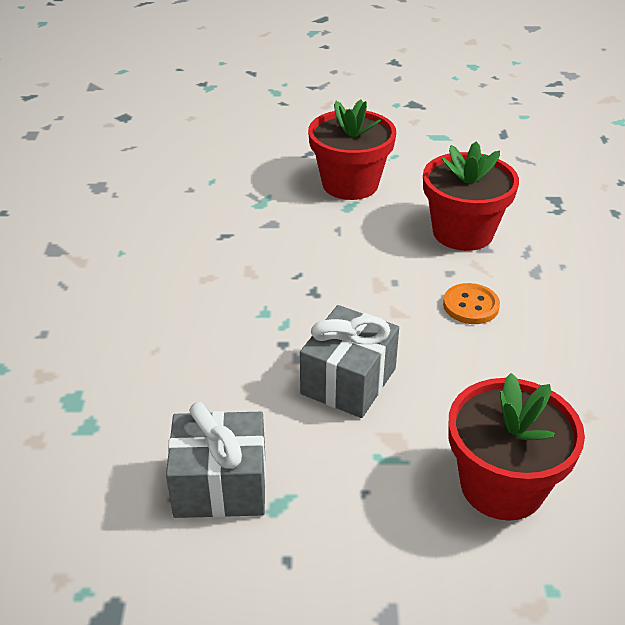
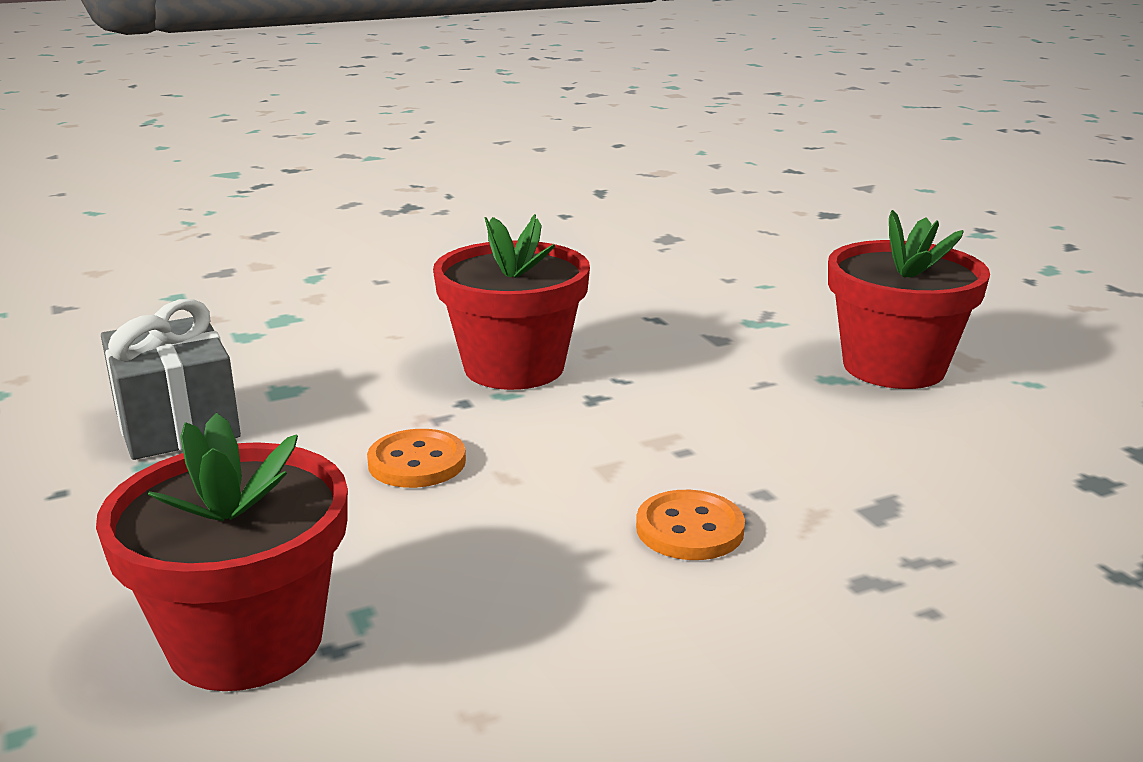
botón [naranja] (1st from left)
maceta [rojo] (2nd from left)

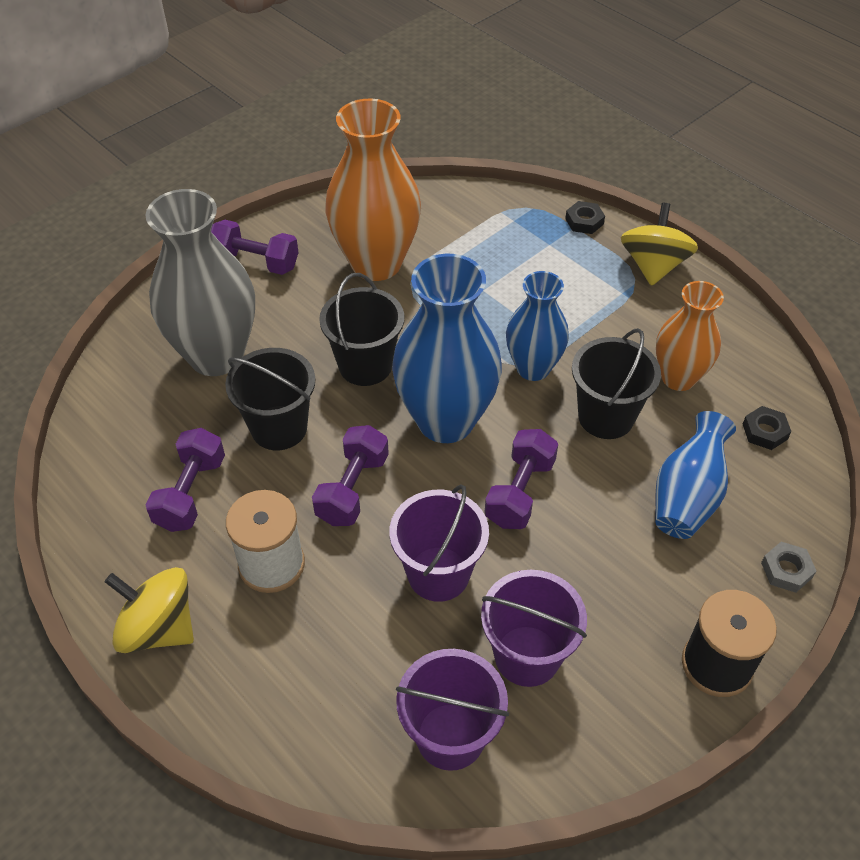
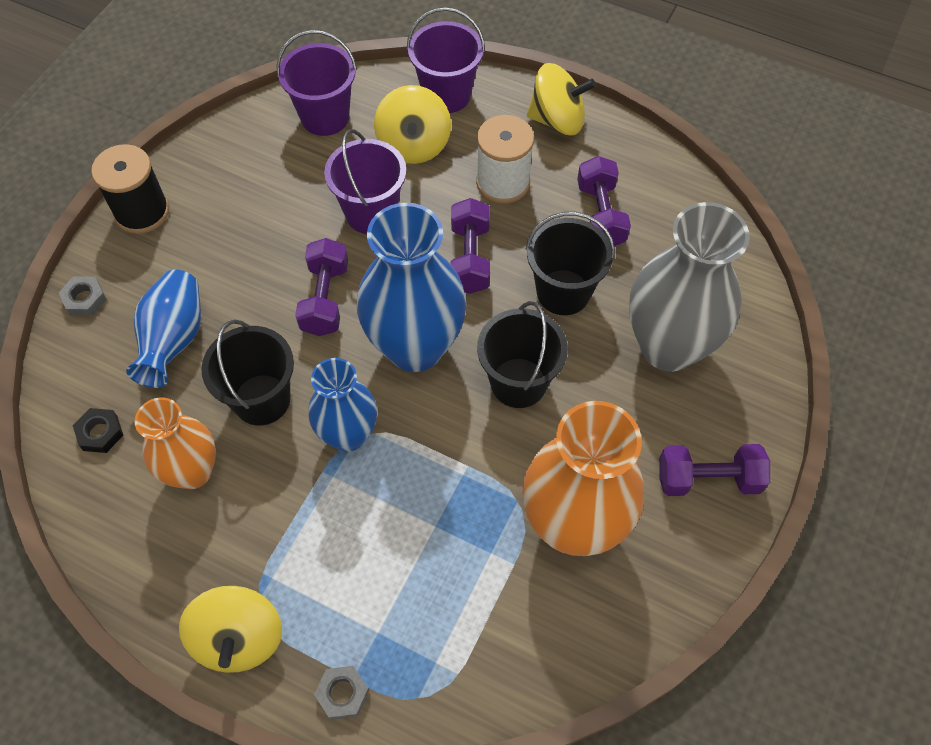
balde [morado] (3rd from left)
tuerca [gris] (2nd from left)
peonza [amarillo] (2nd from left)

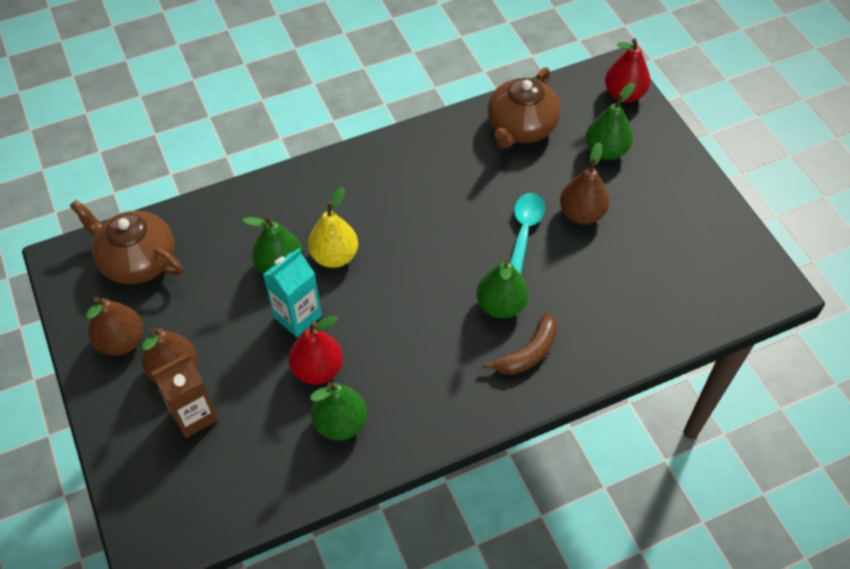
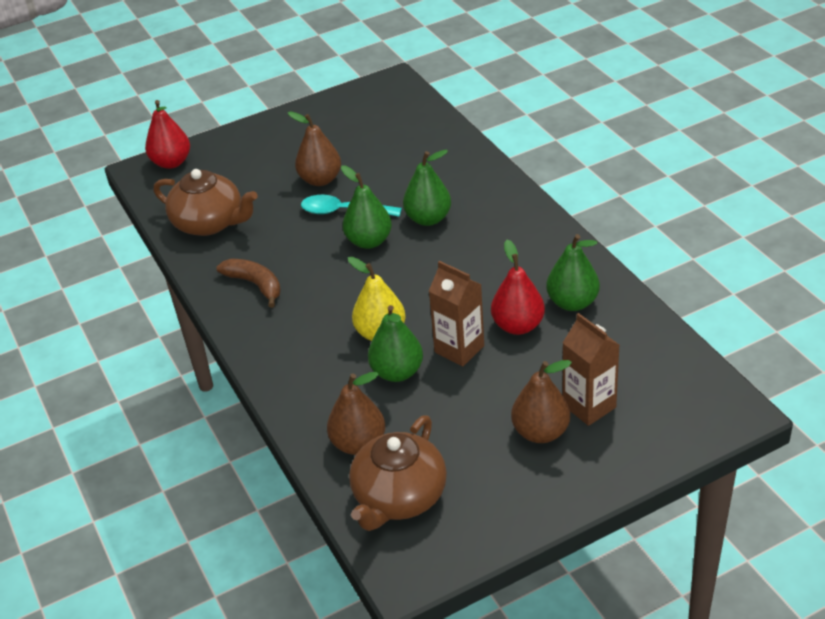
pera [marrón] (2nd from left)
cartón de leche [marrón] (1st from left)
plátano [marrón]
pera [verde] (1st from left)

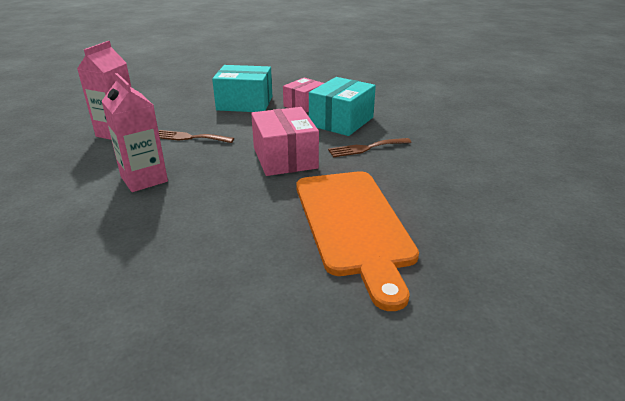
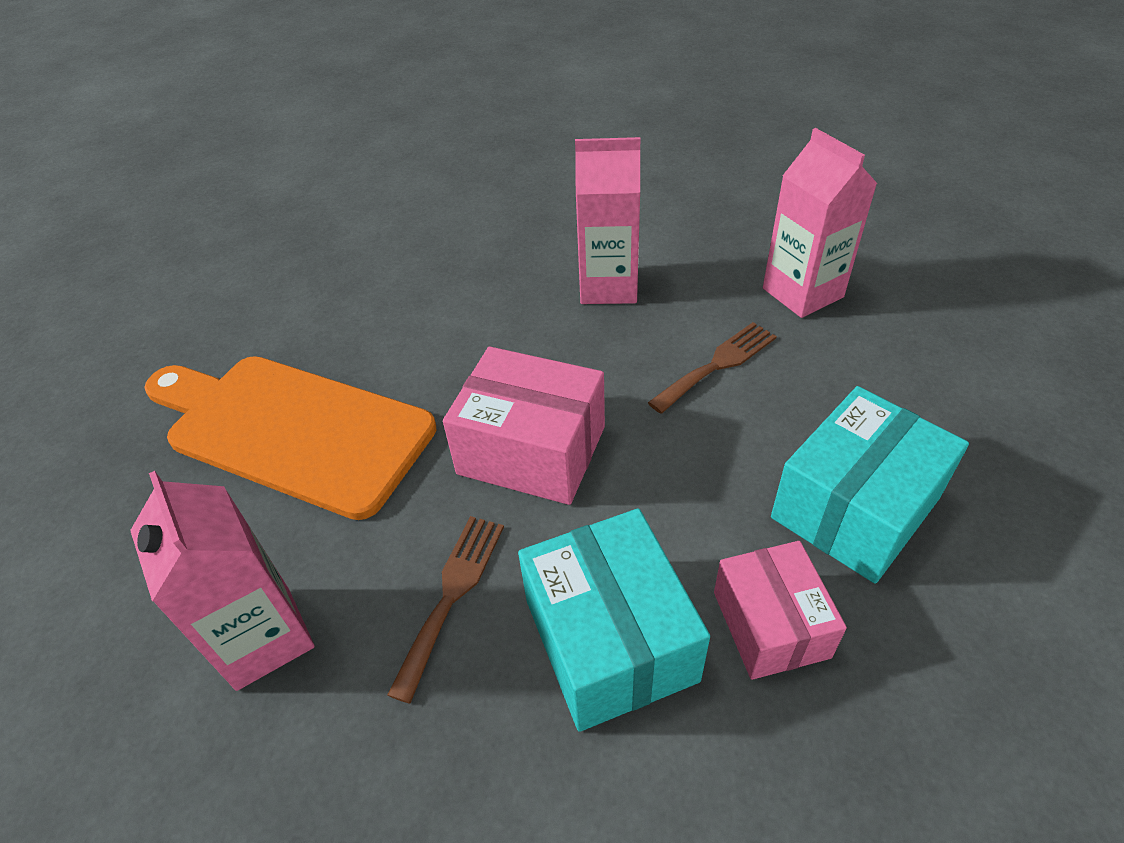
cartón de leche [rosa] (1st from left)

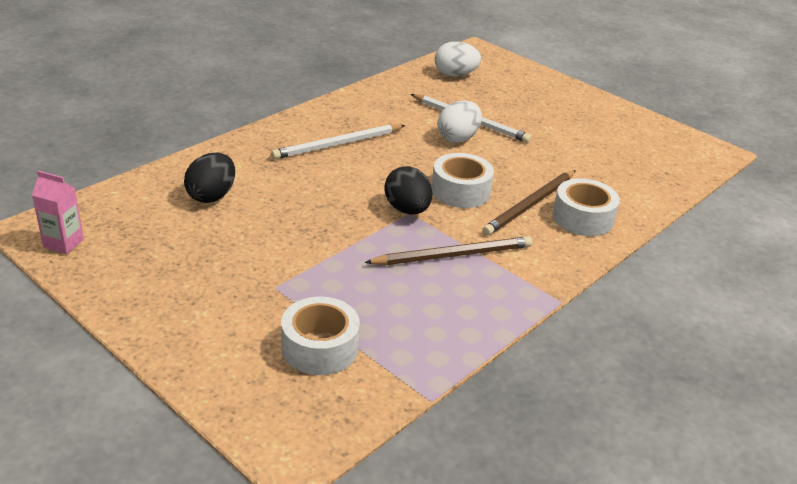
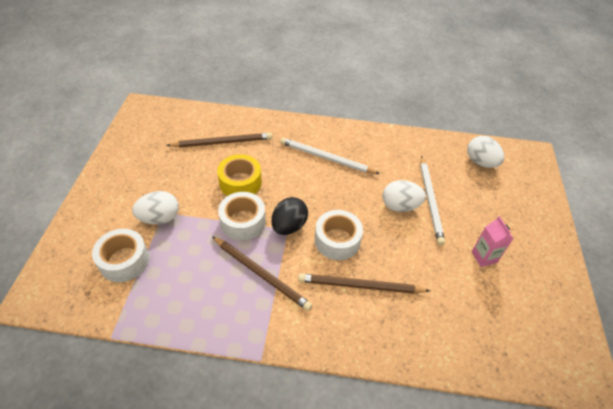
cartón de leche [rosa]
lápiz [marrón] (1st from left)
cinta adhesiva [blanco] (2nd from left)
huevo [blanco] (1st from left)
cinta adhesiva [amarillo]

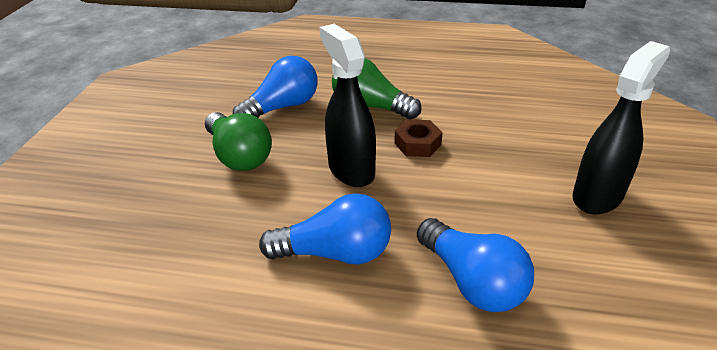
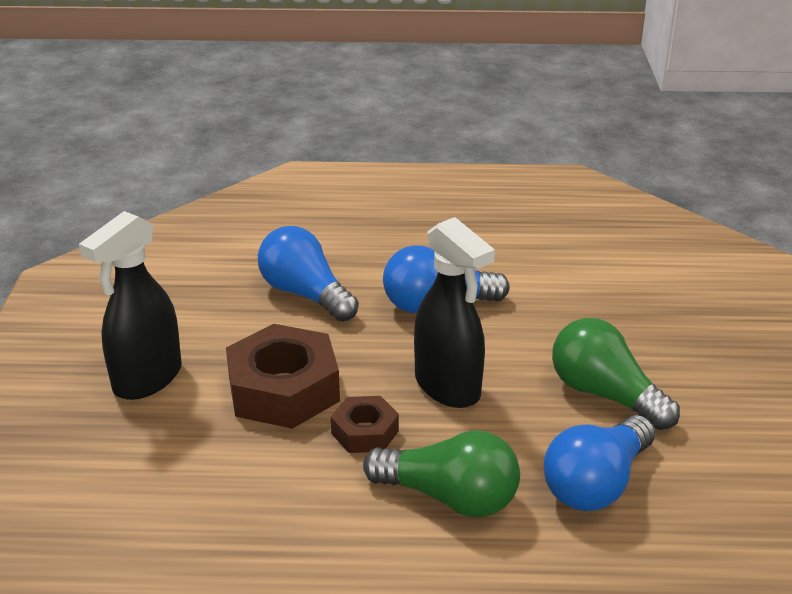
tuerca [marrón] (1st from left)

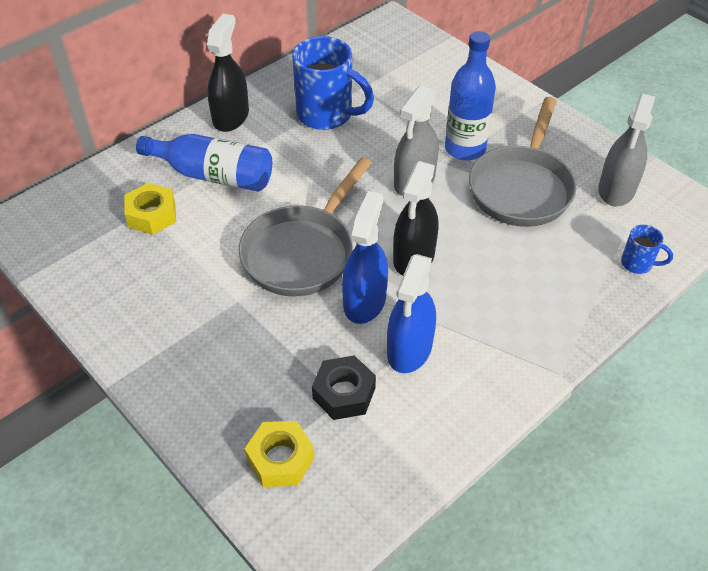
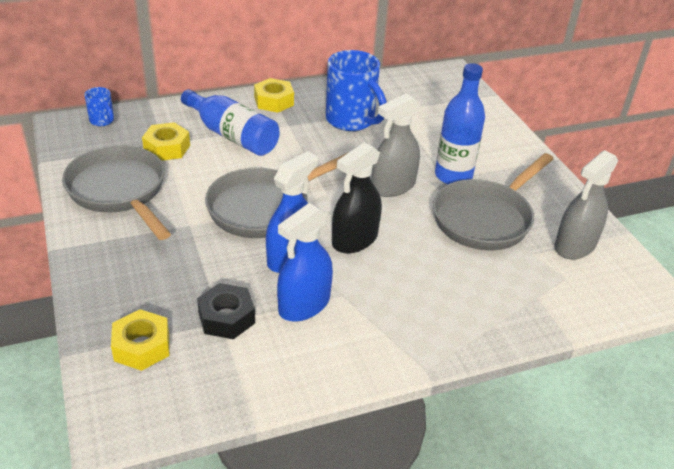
tuerca [amarillo] (3rd from left)
taza [azul] (1st from left)
sartén [gris] (1st from left)

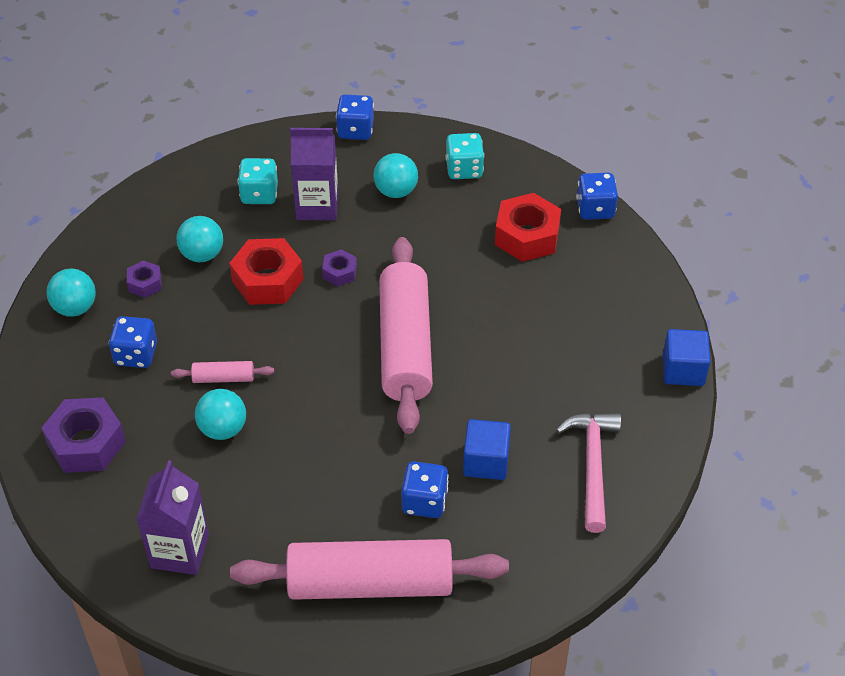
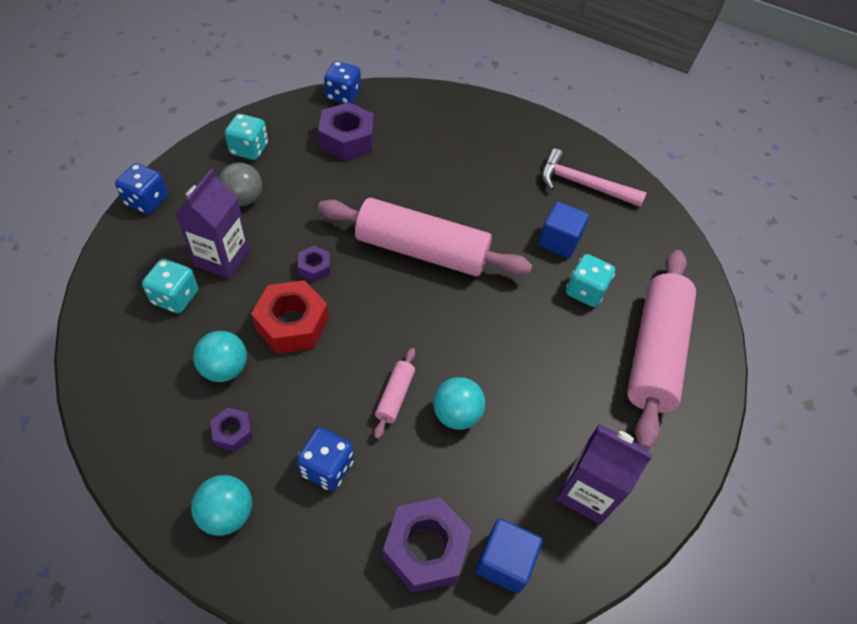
pelota [gris]
dado [turquesa] (3rd from left)
tuerca [morado] (3rd from left)
cubo [azul] (1st from left)

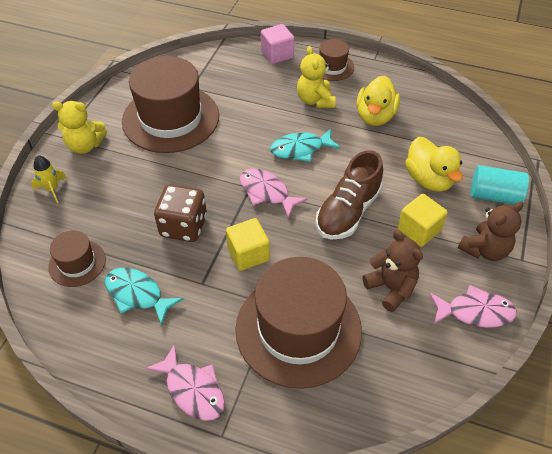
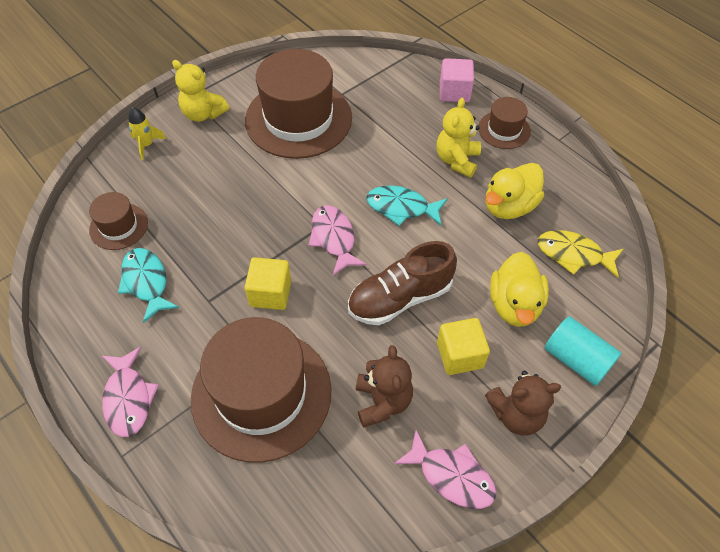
dado [marrón]
pez [amarillo]

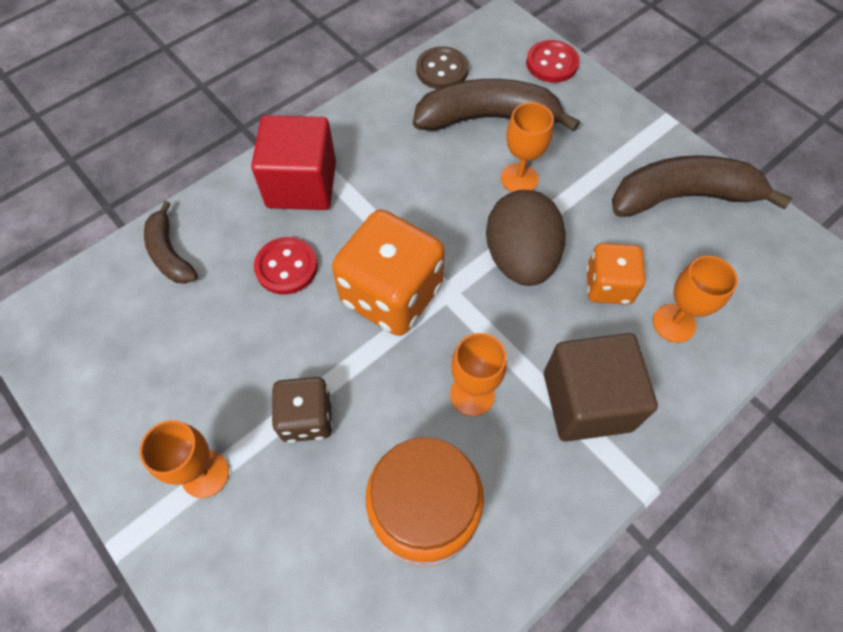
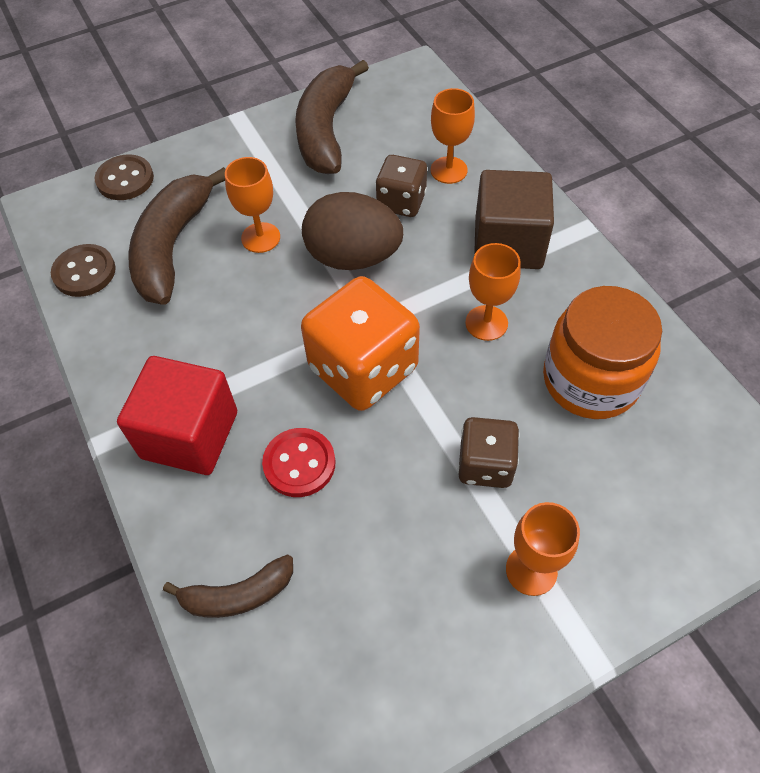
botón [marrón] (2nd from left)
dado [marrón] (1st from left)

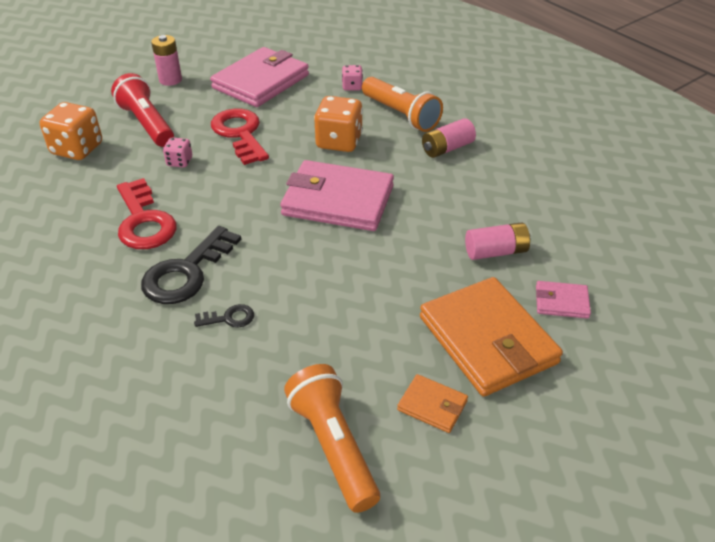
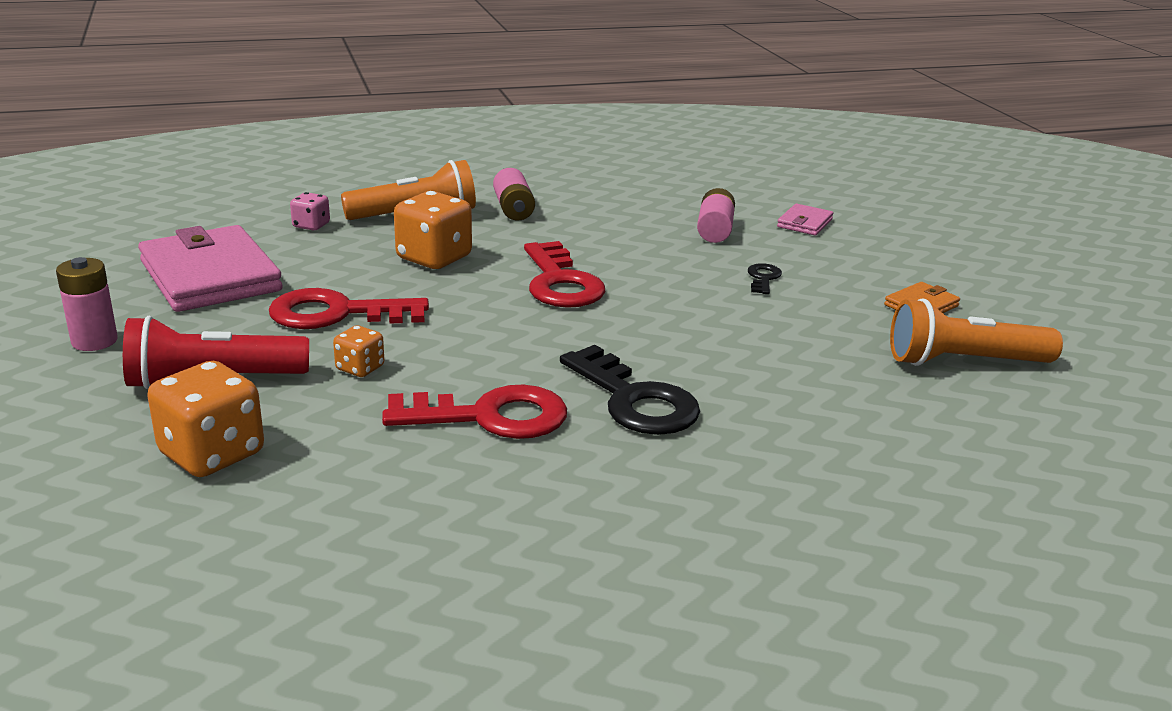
dado [naranja] (2nd from left)
llave [negro] (2nd from left)
llave [rojo] (3rd from left)
cartera [naranja] (2nd from left in the first image)

